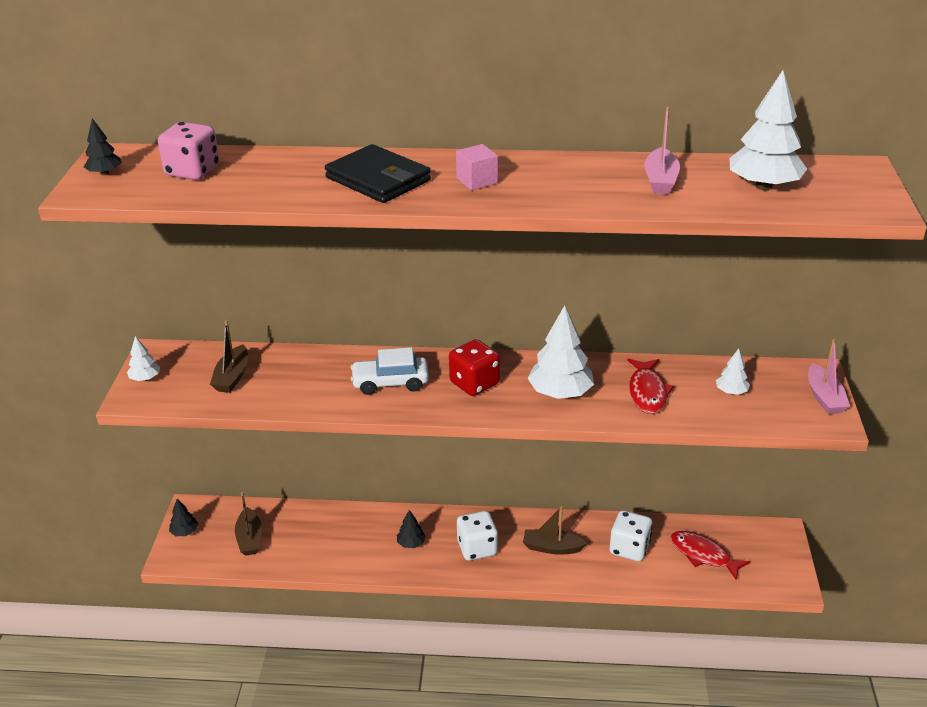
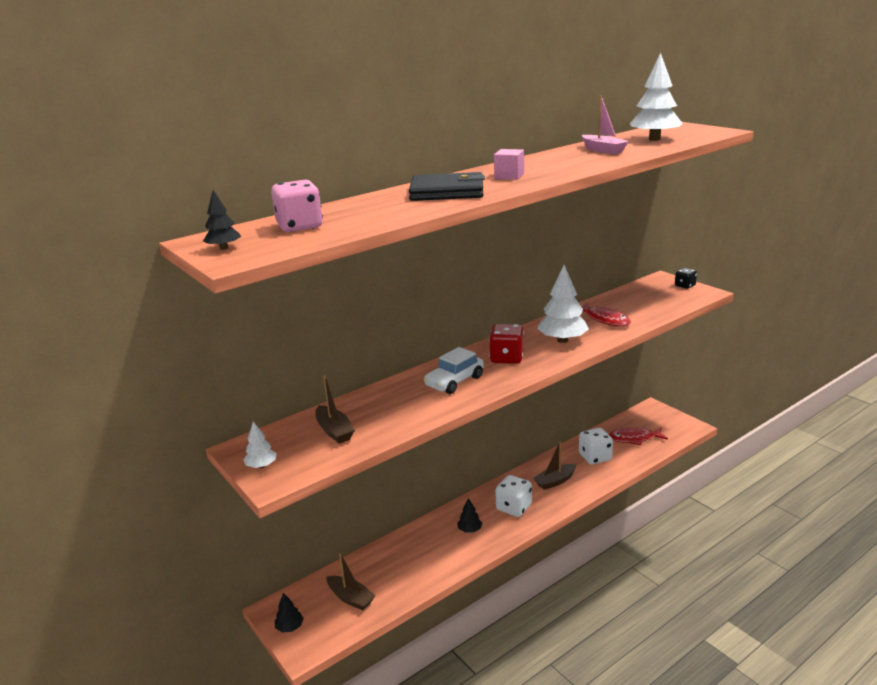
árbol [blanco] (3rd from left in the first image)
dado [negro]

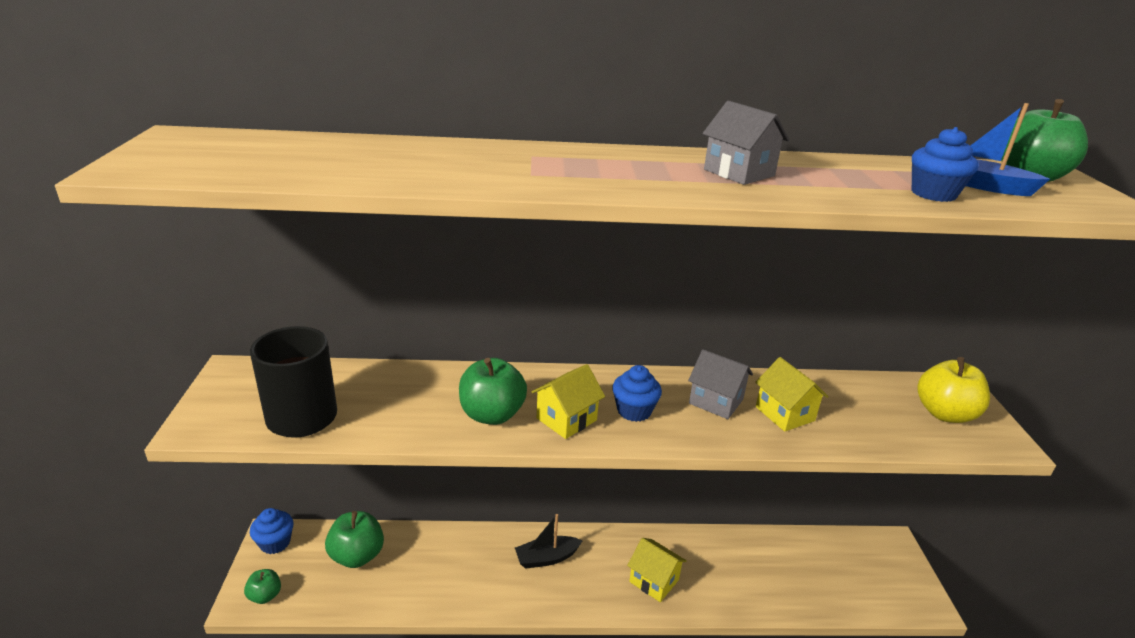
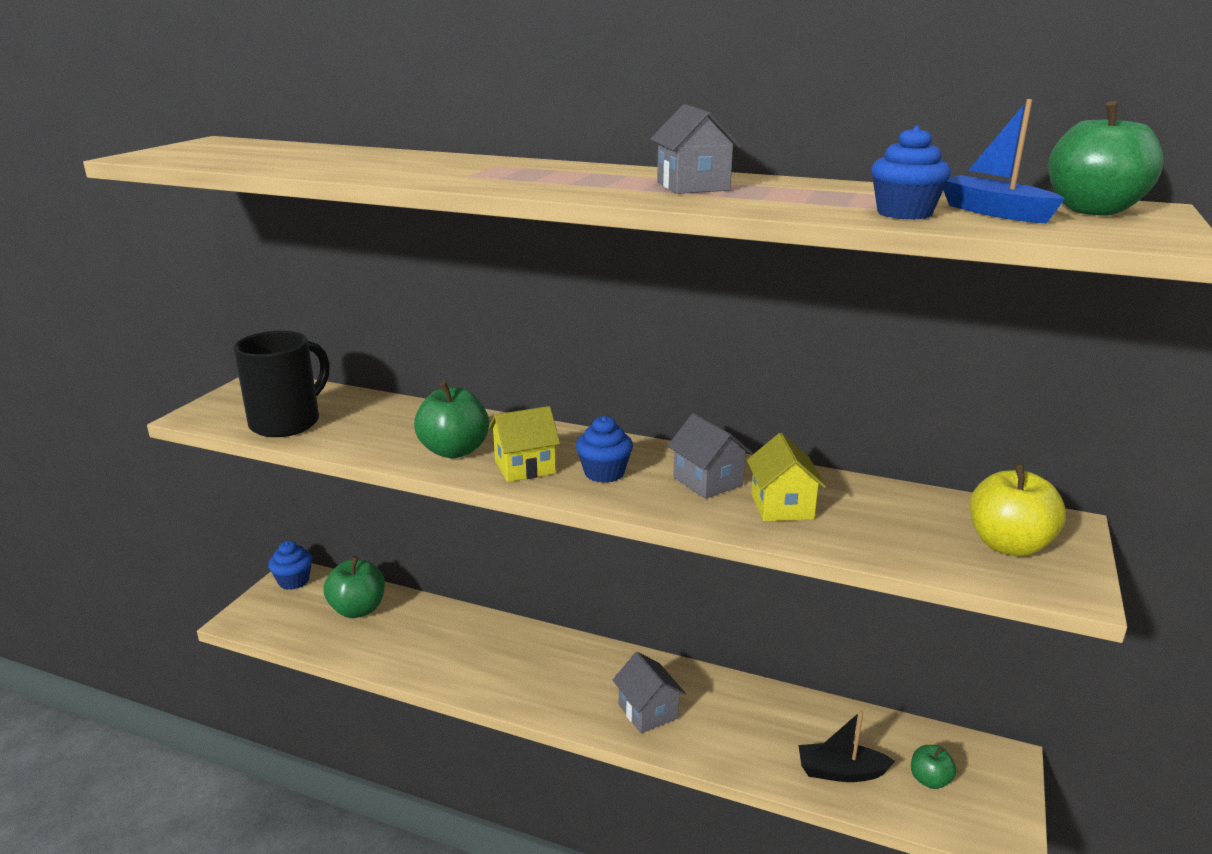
manzana [verde] (3rd from left)
barco [negro]
casa [gris] (1st from left)

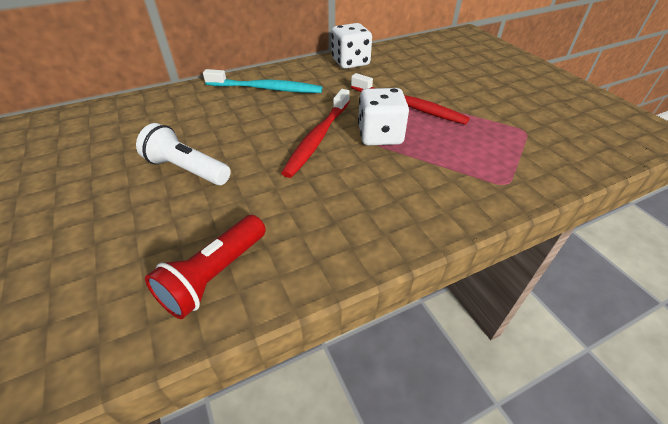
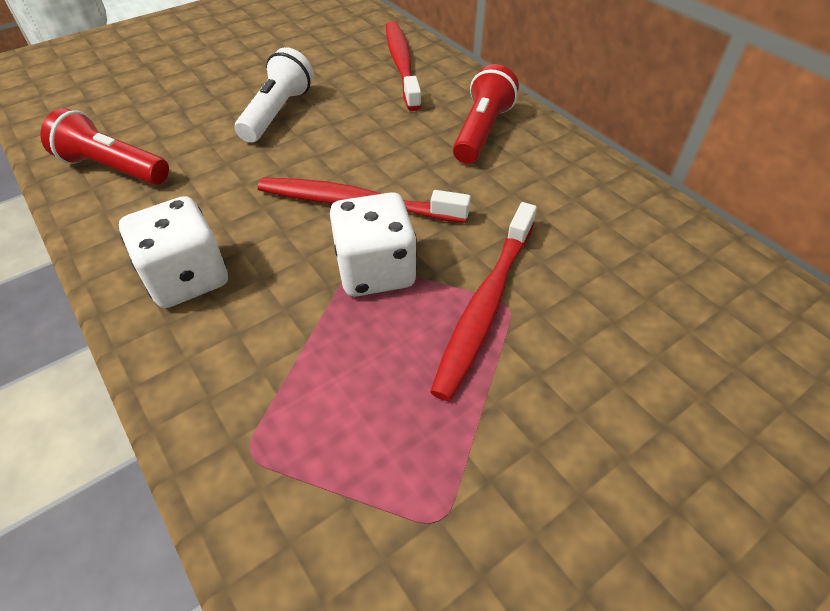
lámpara de mano [rojo] (2nd from left)
dado [blanco] (1st from left)
cepillo de dientes [rojo] (2nd from left)

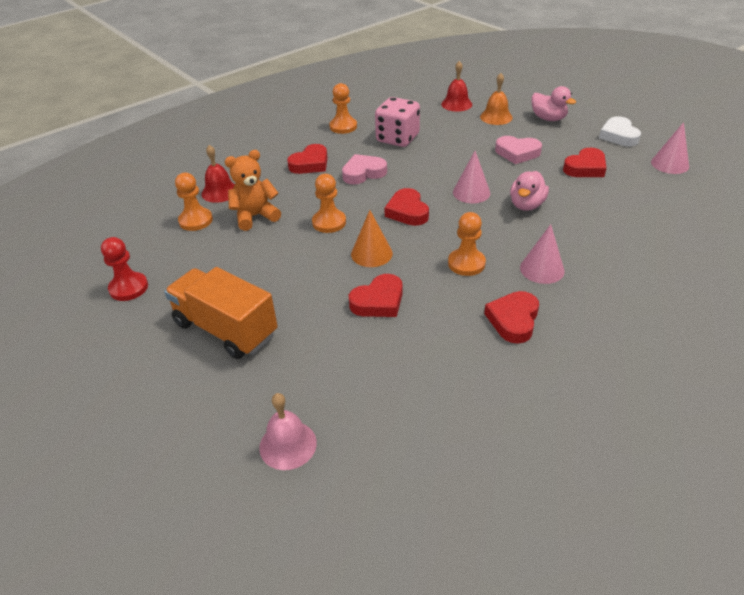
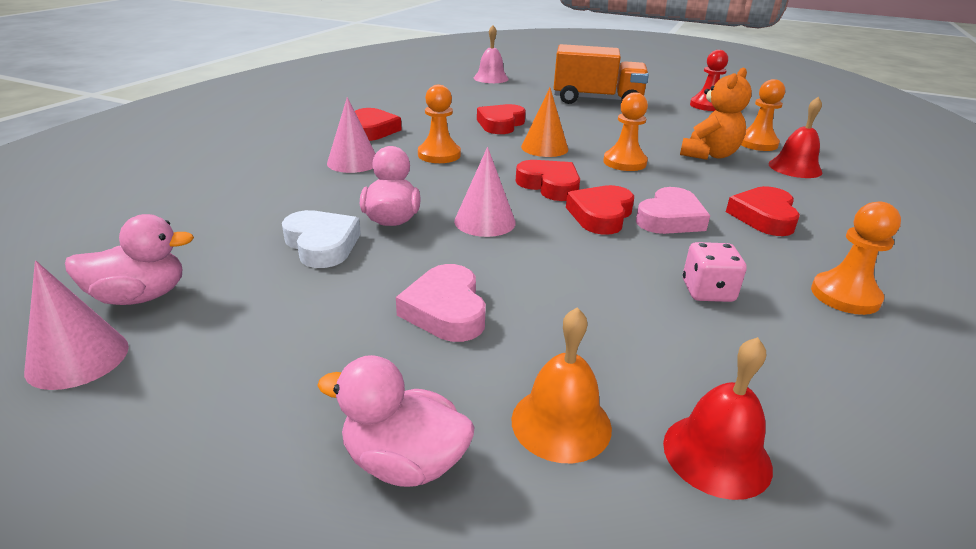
dado [rosa]
corazón [rosa] (1st from left)
corazón [rojo] (4th from left)
corazón [blanco]
pato [rosa] (1st from left)

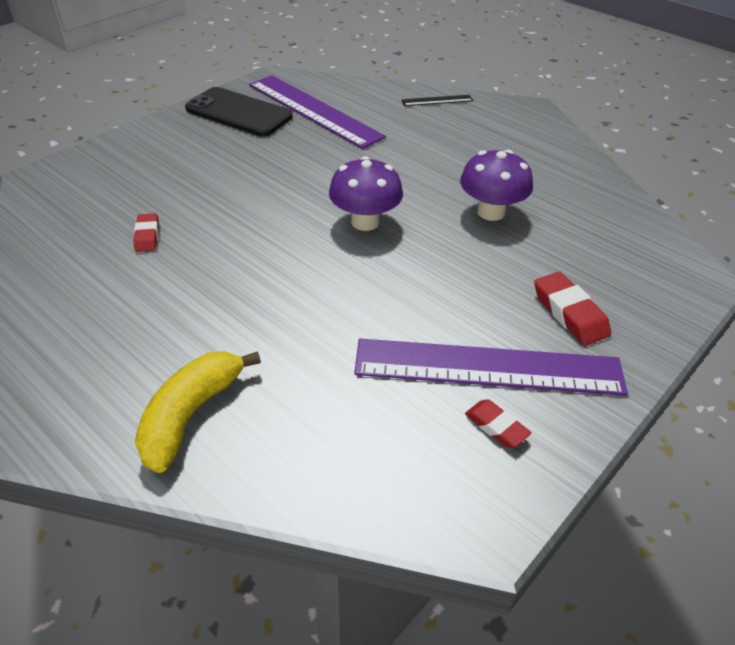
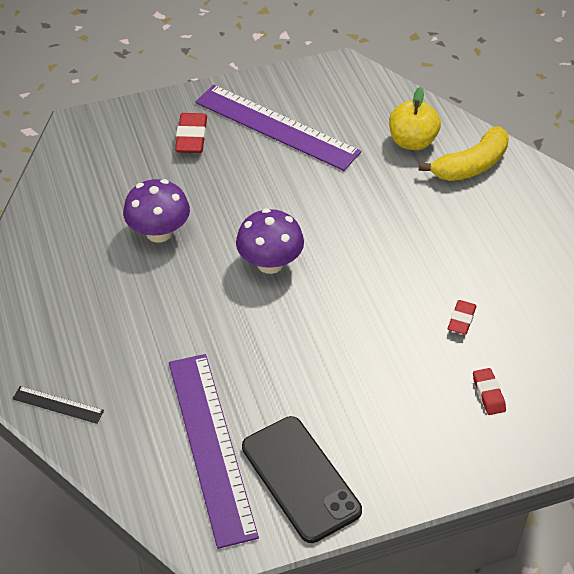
goma de borrar [rojo] (3rd from left)
manzana [amarillo]

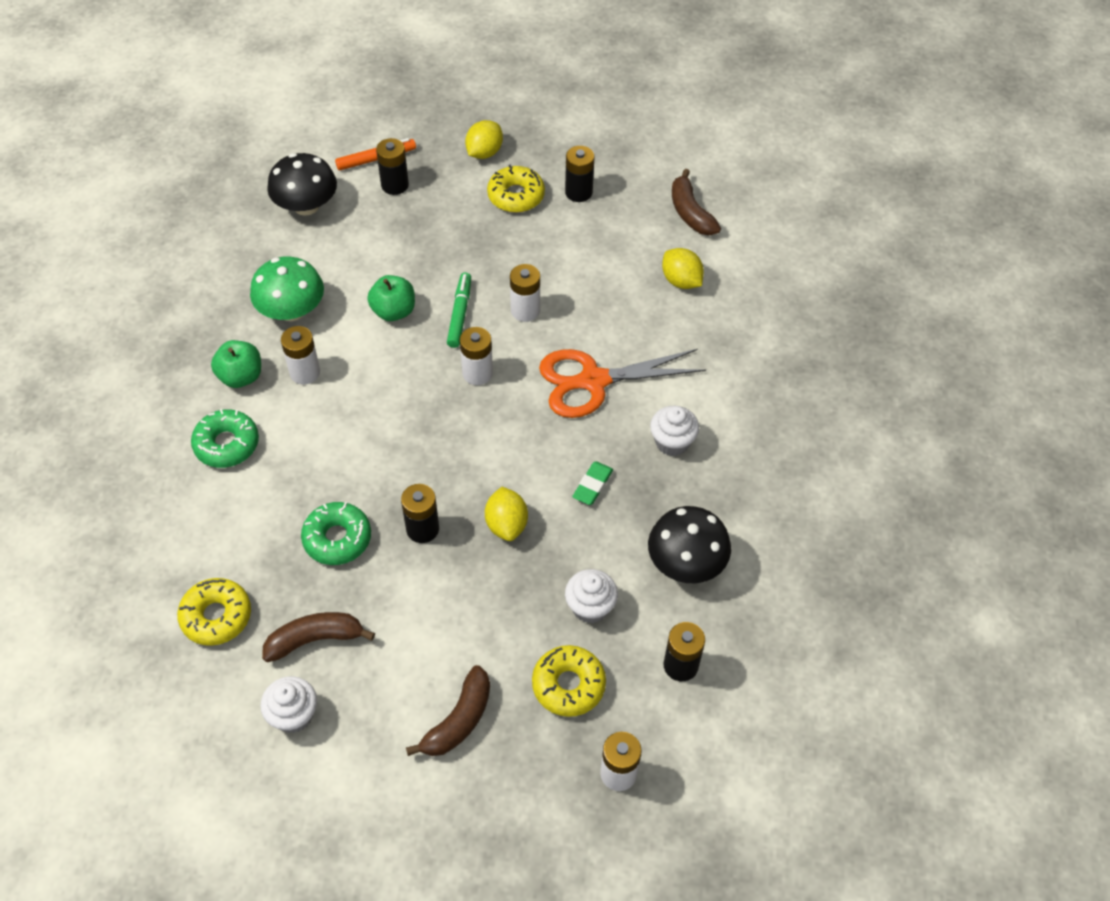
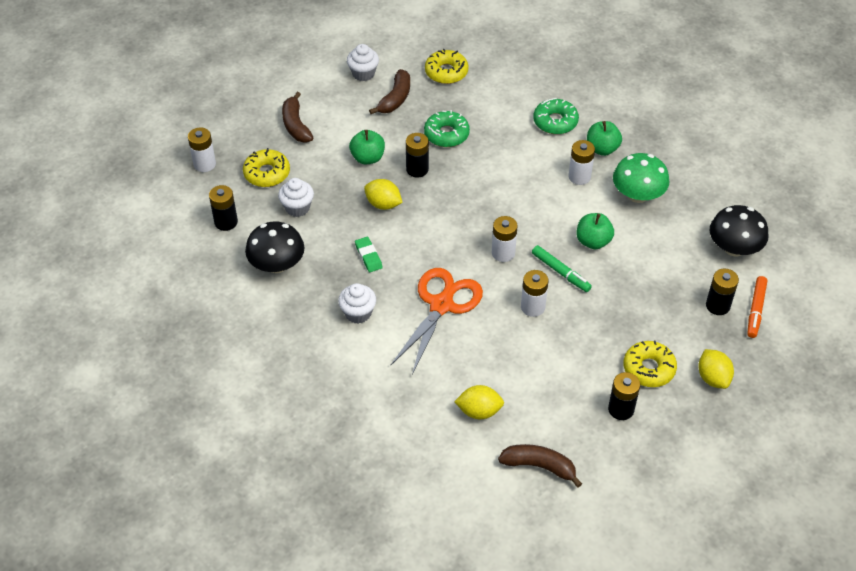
manzana [verde] (1st from left)

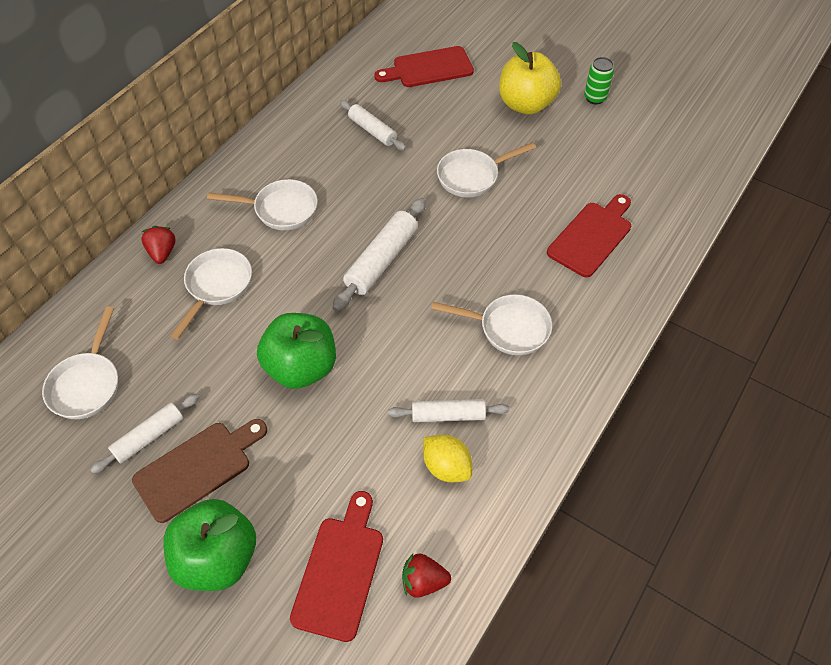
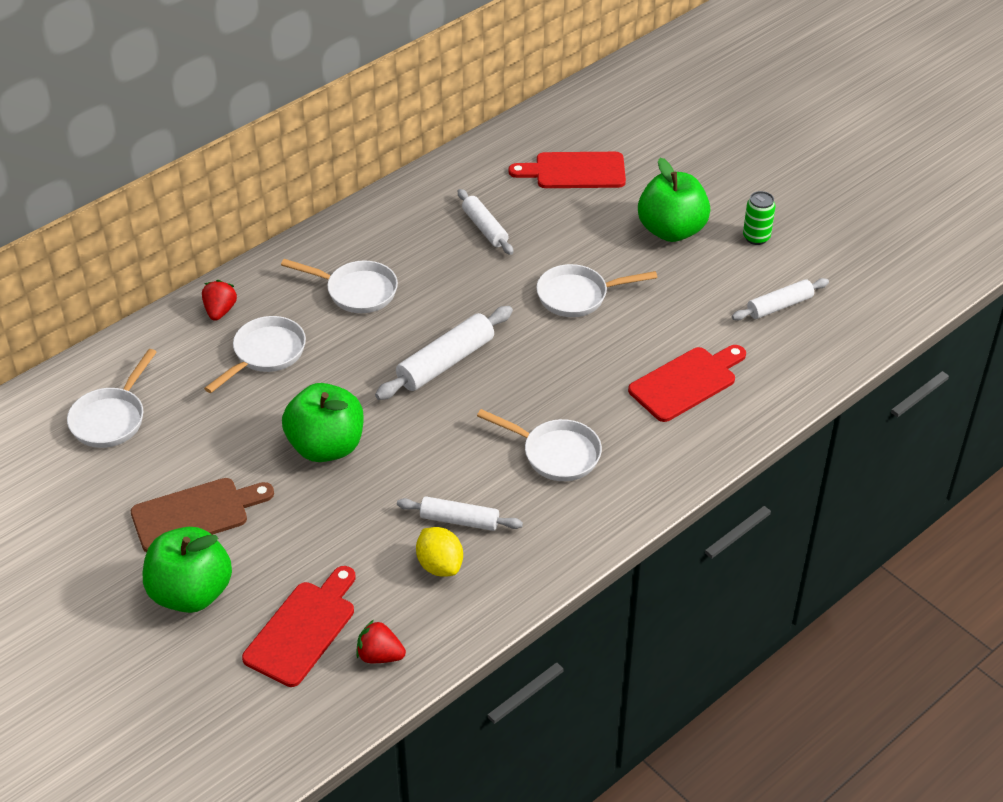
rodillo [blanco] (4th from left)
manzana [verde] (3rd from left)

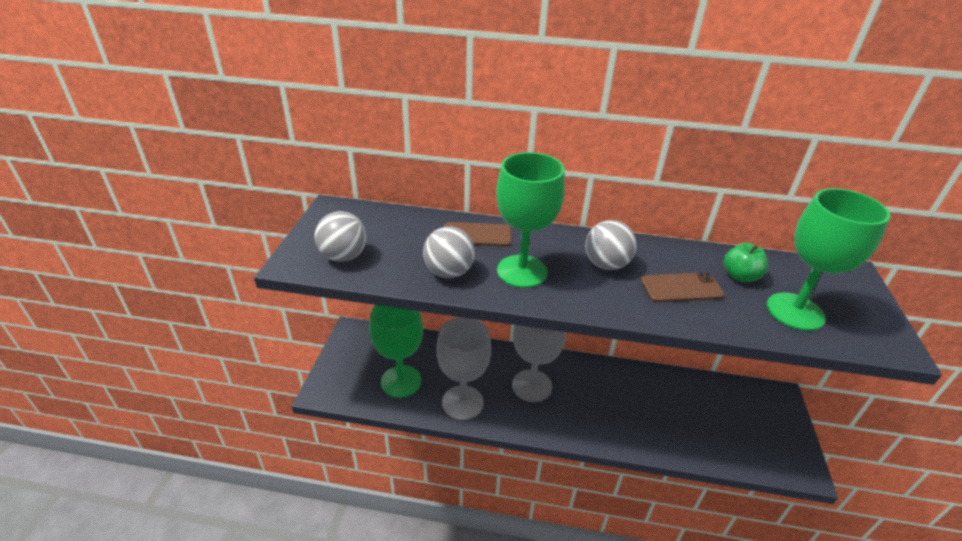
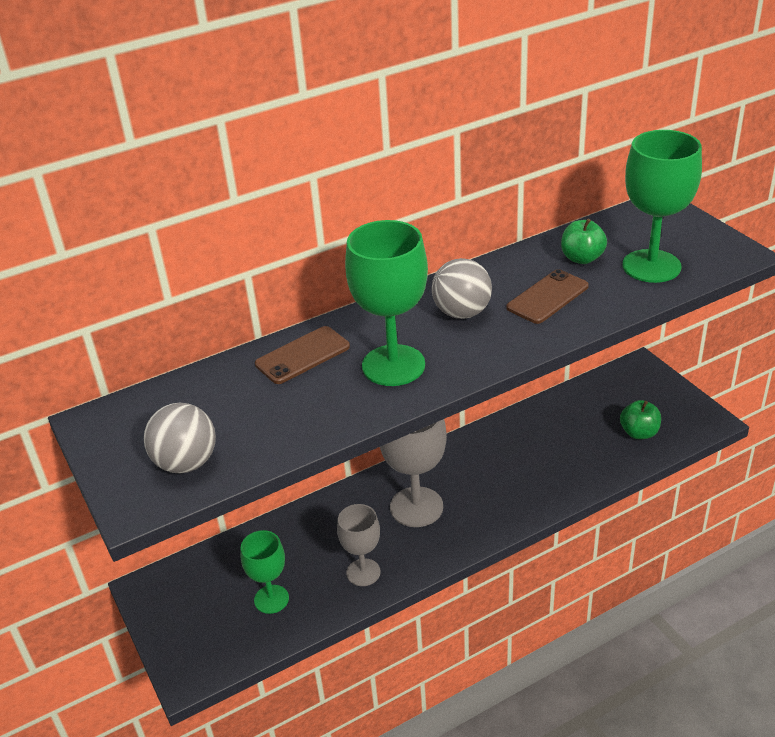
copa [verde] (1st from left)
pelota [gris] (2nd from left in the first image)
copa [gris] (1st from left)
manzana [verde] (2nd from left)

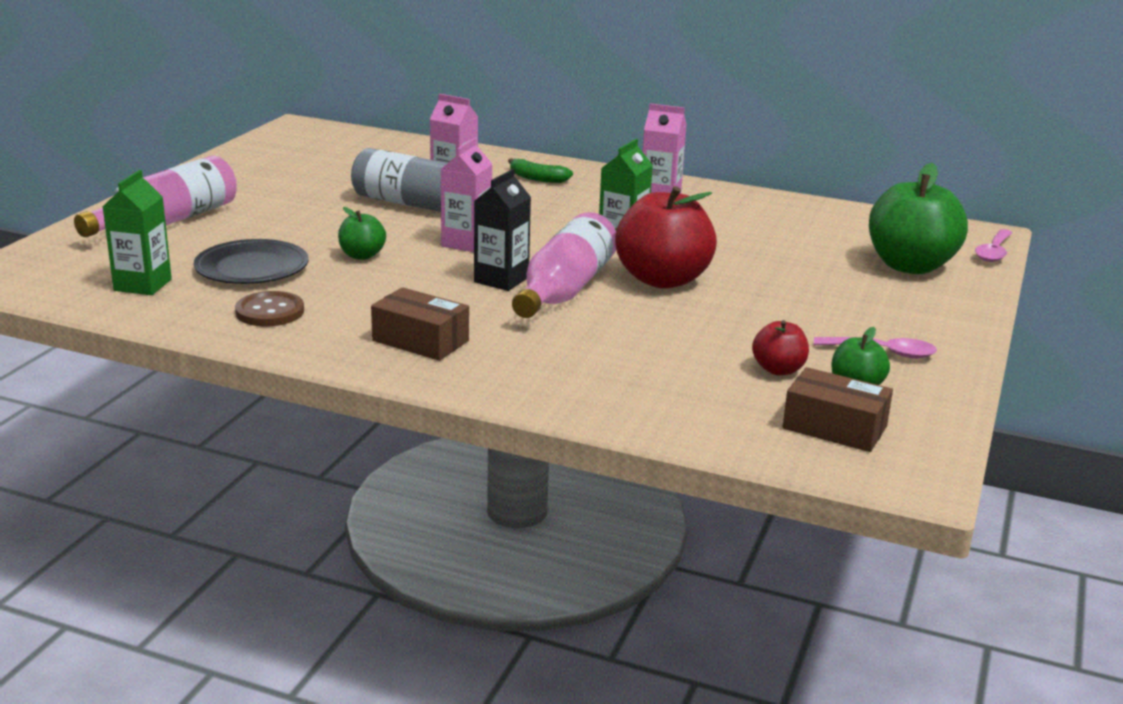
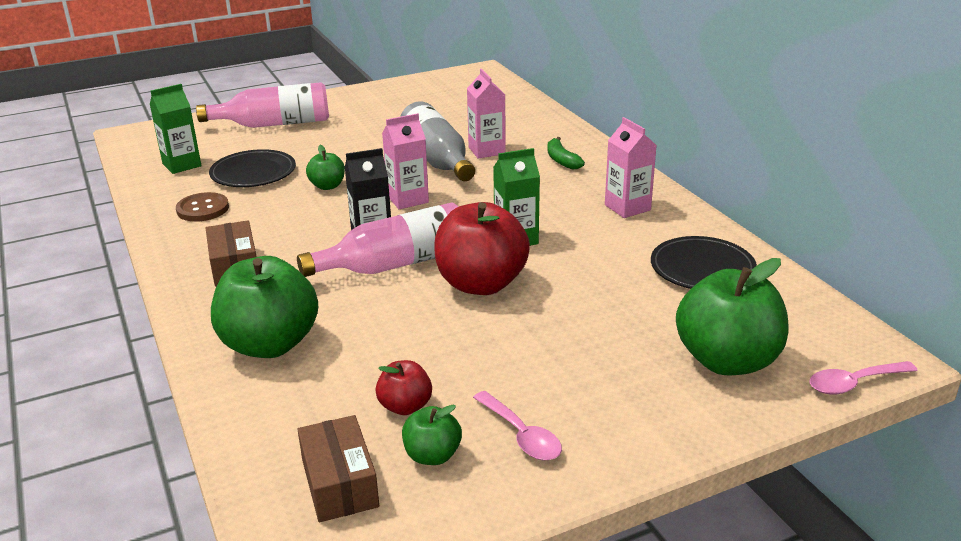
manzana [verde] (1st from left)
plato [negro] (2nd from left)

